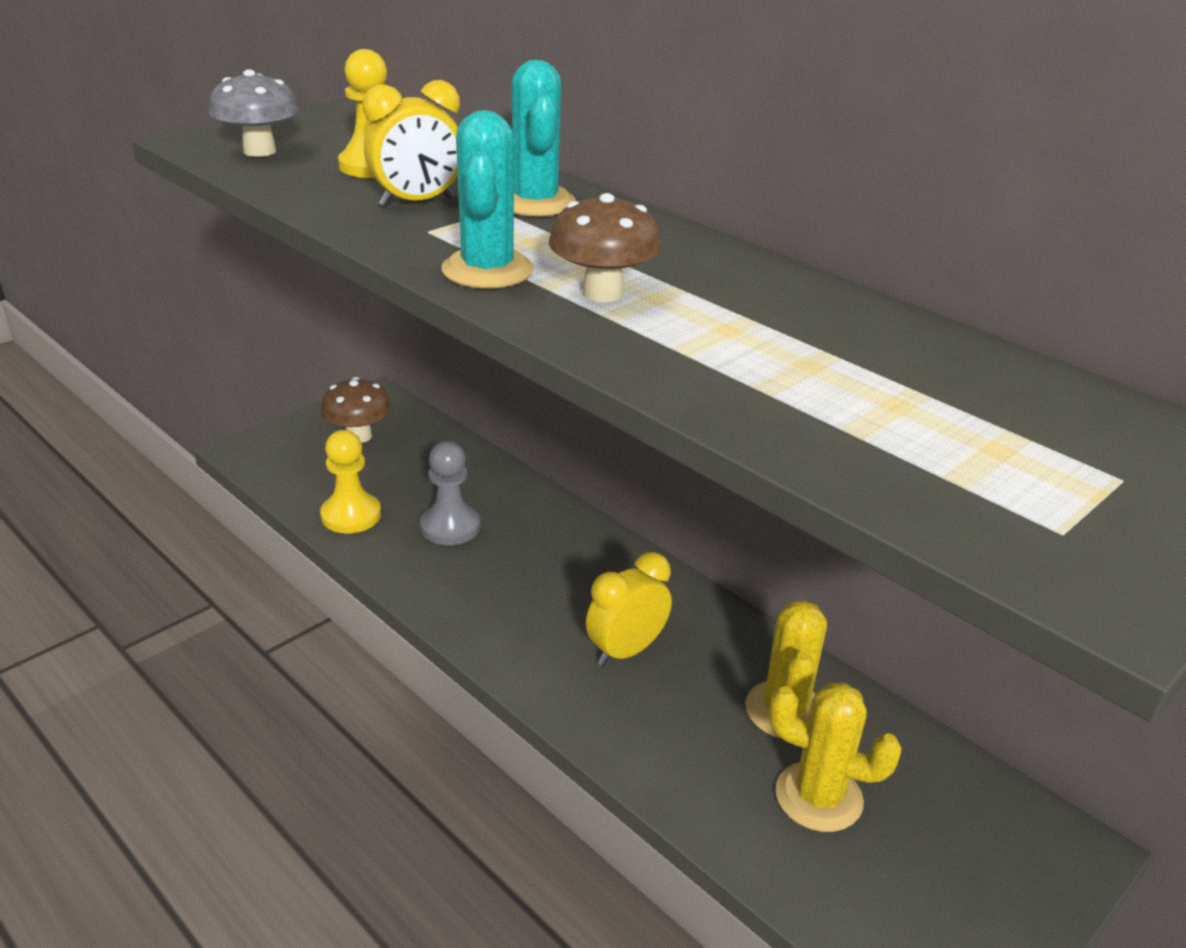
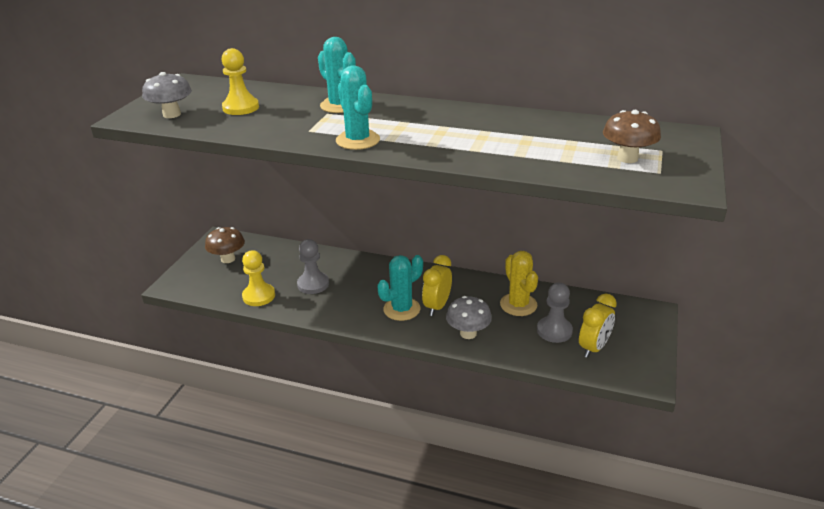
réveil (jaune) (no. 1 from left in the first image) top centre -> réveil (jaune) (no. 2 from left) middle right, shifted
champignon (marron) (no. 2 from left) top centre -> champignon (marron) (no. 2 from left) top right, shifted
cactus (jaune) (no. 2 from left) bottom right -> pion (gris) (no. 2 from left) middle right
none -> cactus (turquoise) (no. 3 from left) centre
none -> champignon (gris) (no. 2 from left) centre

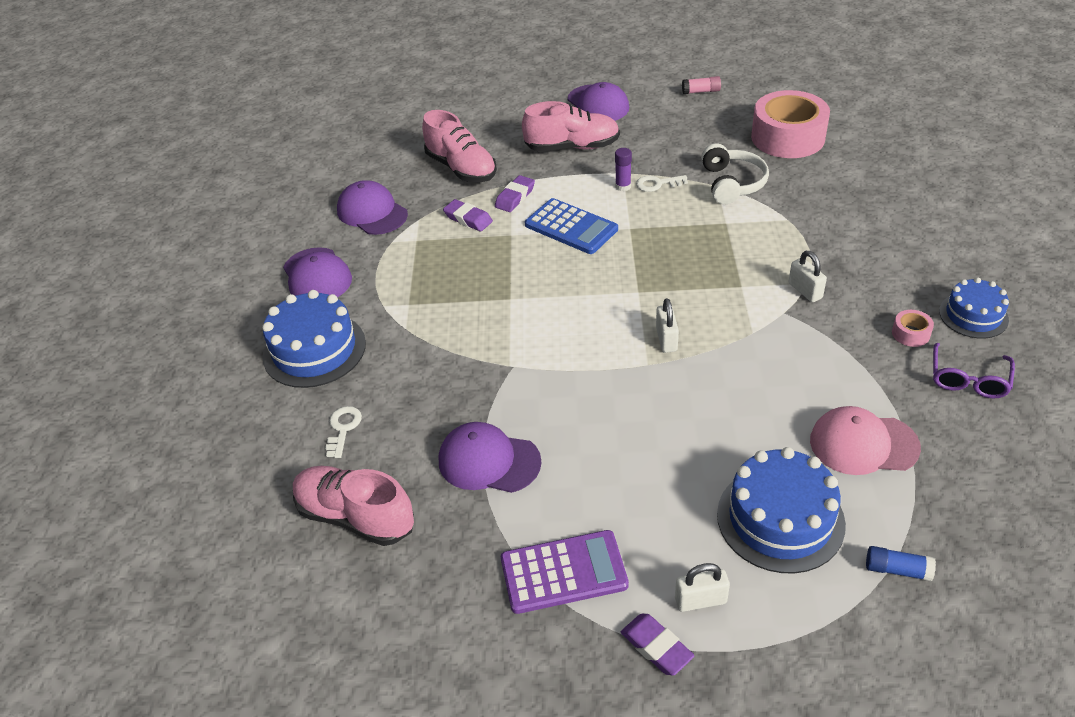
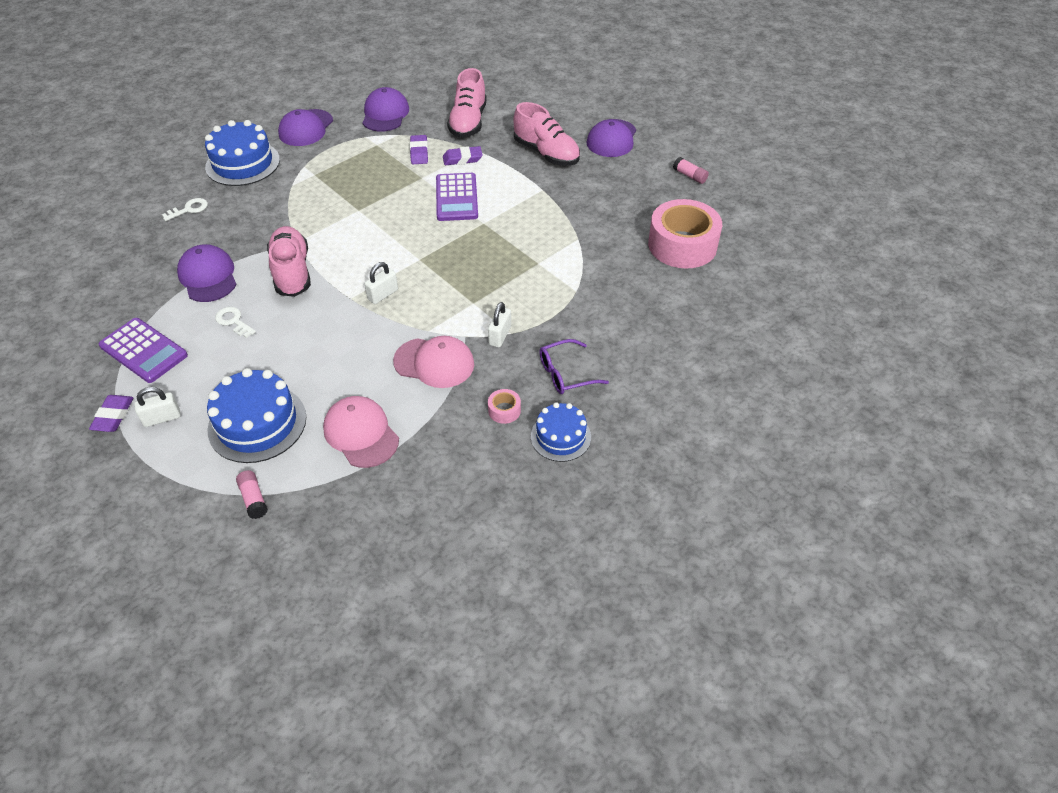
chaussure (rose) (no. 1 from left) bottom left -> chaussure (rose) (no. 1 from left) top left, shifted
calculatrice (bleu) top centre -> calculatrice (violet) (no. 2 from left) top centre
bâton de colle (violet) top centre -> none
clé (blanc) (no. 2 from left) top centre -> clé (blanc) (no. 2 from left) middle left, shifted
cadenas (blanc) (no. 2 from left in the first image) bottom centre -> cadenas (blanc) (no. 1 from left) middle left, 60 degrees counterclockwise
casque audio (blanc) top right -> none
bâton de colle (bleu) bottom right -> bâton de colle (rose) (no. 1 from left) middle left
lunettes (violet) middle right -> lunettes (violet) centre, shifted
none -> casquette (rose) (no. 2 from left) centre

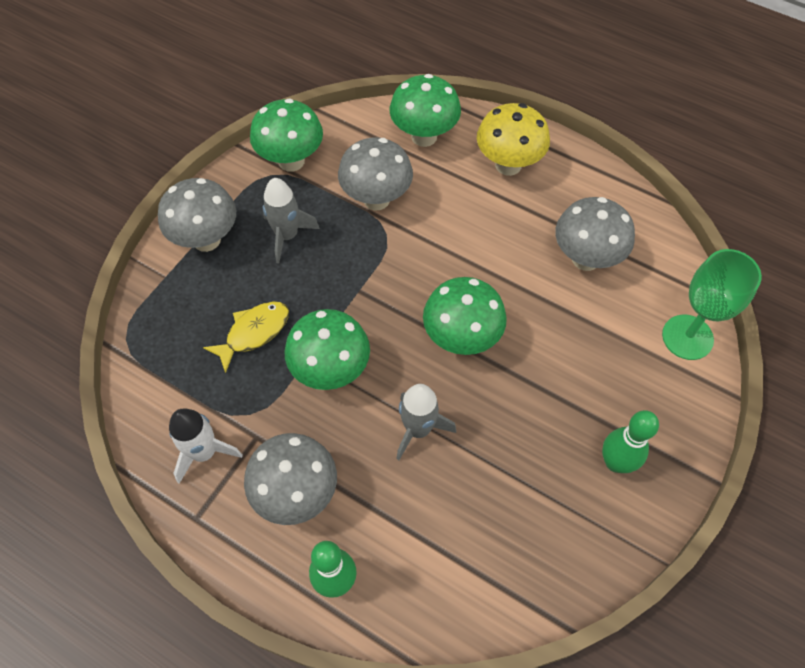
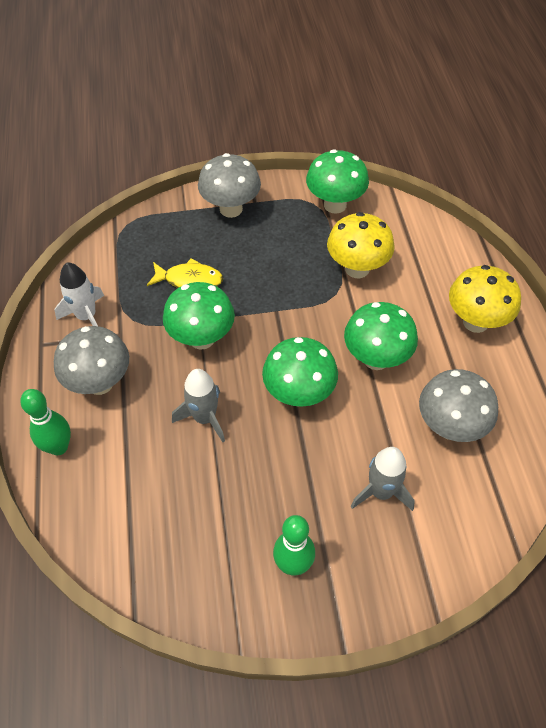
fusée (gris) (no. 1 from left in the first image) top centre -> fusée (gris) (no. 2 from left) middle right, shifted
champignon (gris) (no. 3 from left) top centre -> champignon (jaune) (no. 1 from left) centre
champignon (vert) (no. 3 from left in the first image) top centre -> champignon (vert) (no. 4 from left) middle right, shifted
verre à pied (vert) middle right -> none

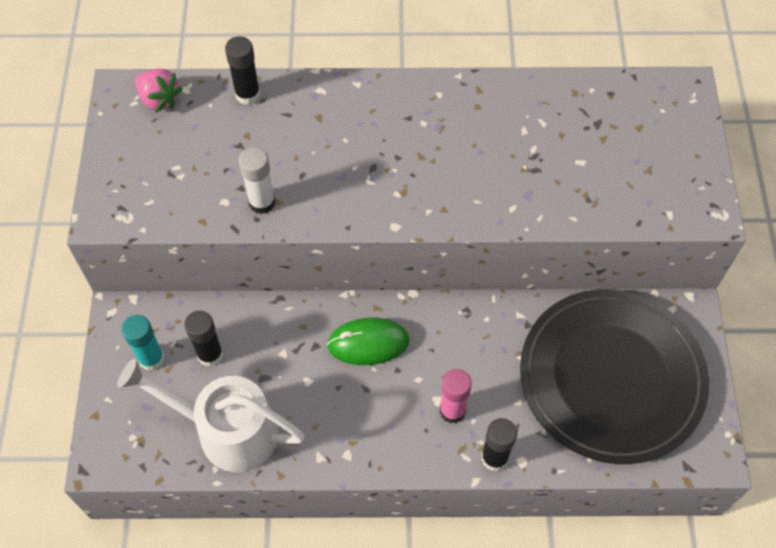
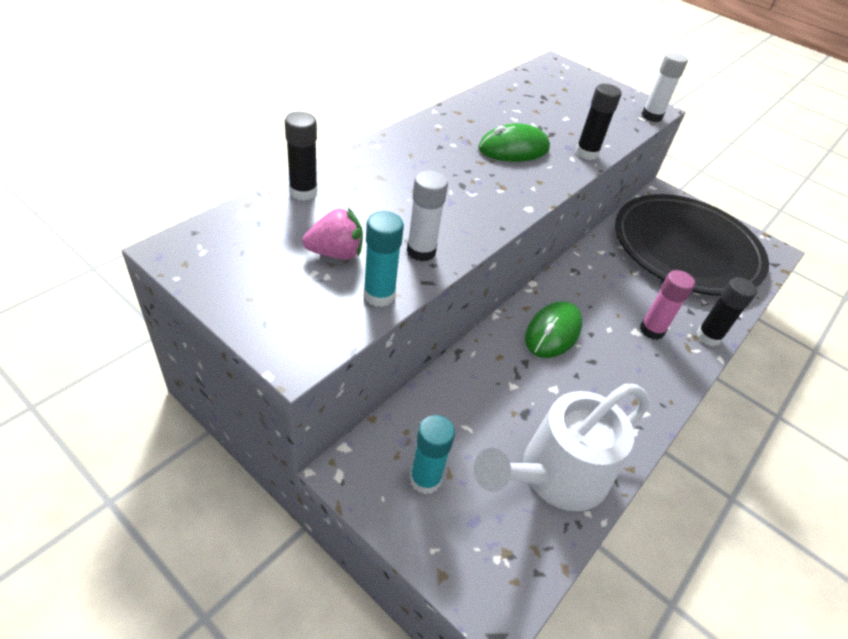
fraise (rose) top left -> fraise (rose) centre, shifted
bâton de colle (noir) (no. 1 from left in the first image) middle left -> bâton de colle (noir) (no. 2 from left) top right, shifted
none -> bâton de colle (turquoise) (no. 1 from left) centre
none -> souris (vert) (no. 1 from left) top centre
none -> bâton de colle (blanc) (no. 2 from left) top right

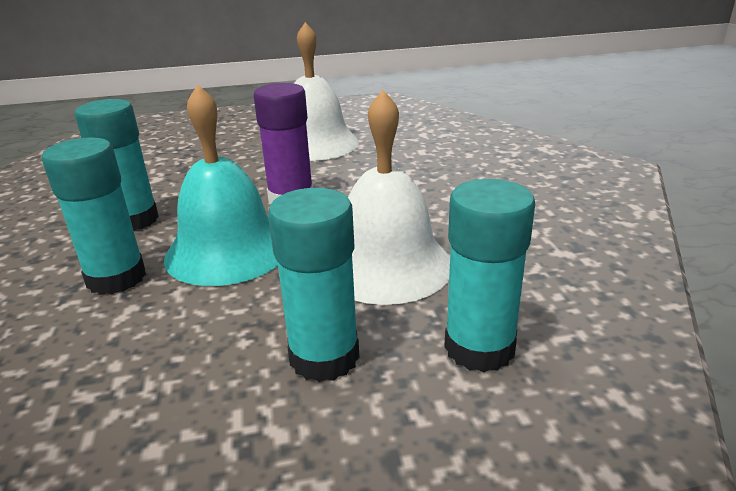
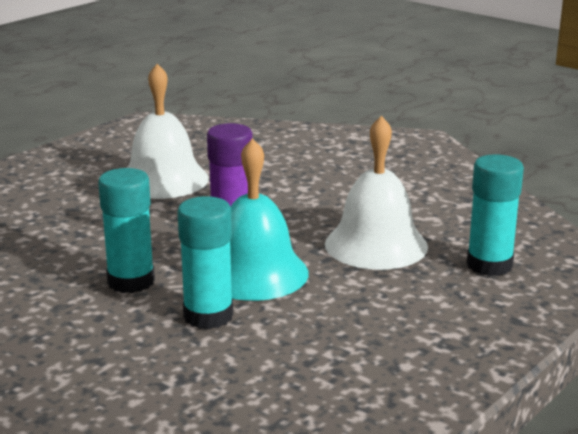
bâton de colle (turquoise) (no. 3 from left) centre -> none

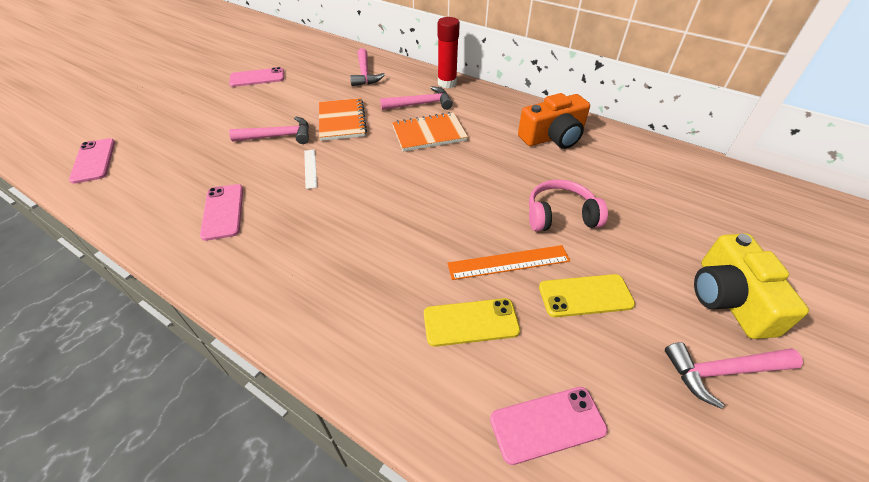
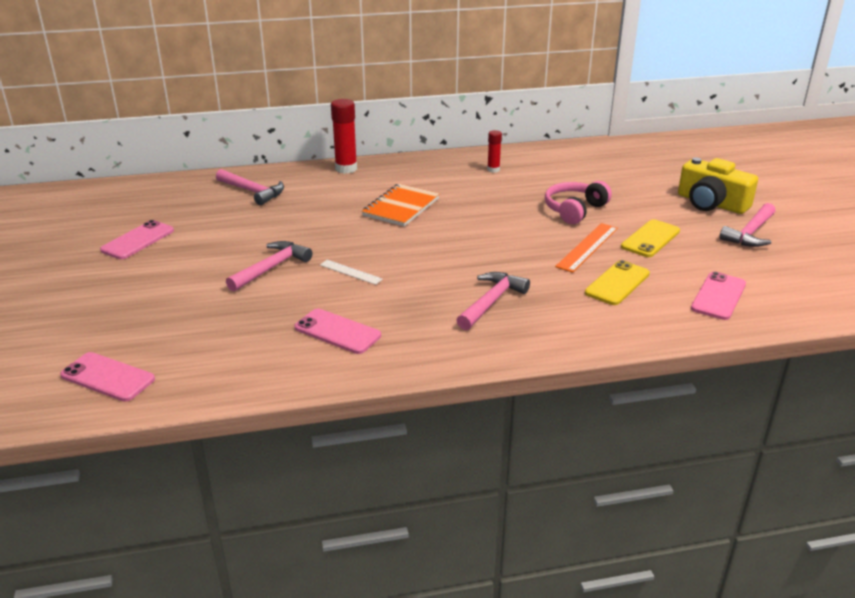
carnet (orange) (no. 1 from left) top centre -> none
marteau (rose) (no. 3 from left) top centre -> marteau (rose) (no. 3 from left) centre, shifted
appareil photo (orange) top centre -> bâton de colle (rouge) (no. 2 from left) top centre

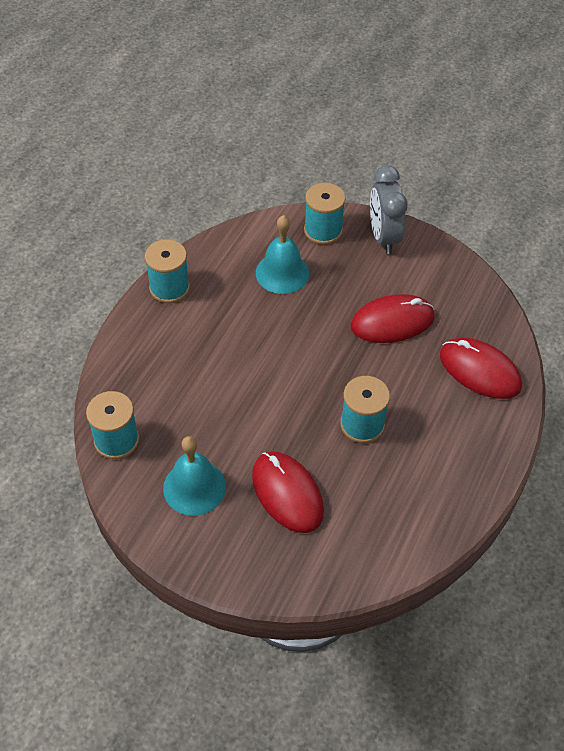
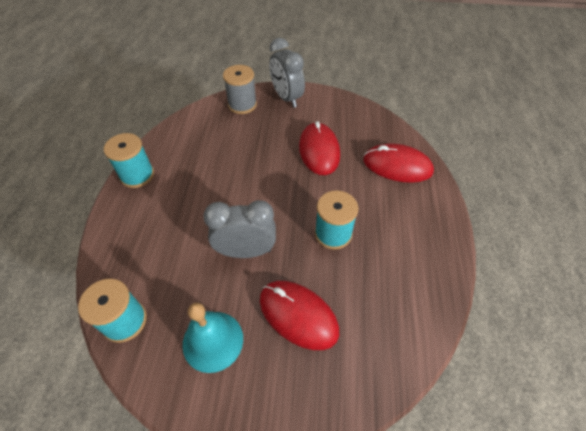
cloche (turquoise) (no. 2 from left) centre -> none
bobine (turquoise) (no. 3 from left) top centre -> bobine (gris) top centre
souris (rouge) (no. 2 from left) middle right -> souris (rouge) (no. 2 from left) centre, 60 degrees counterclockwise
none -> réveil (gris) (no. 1 from left) centre

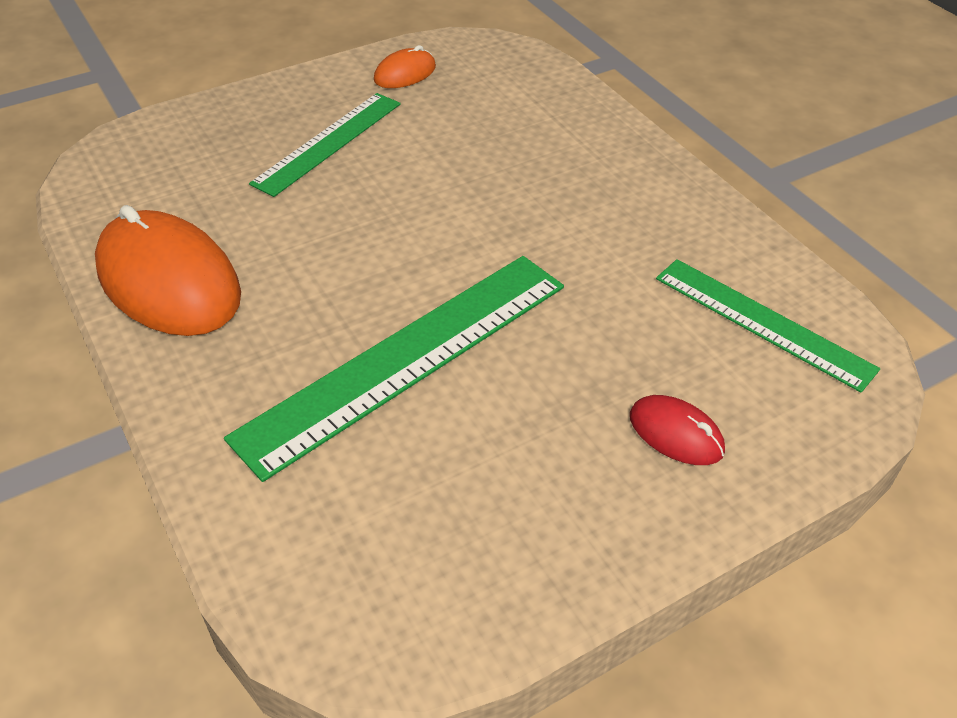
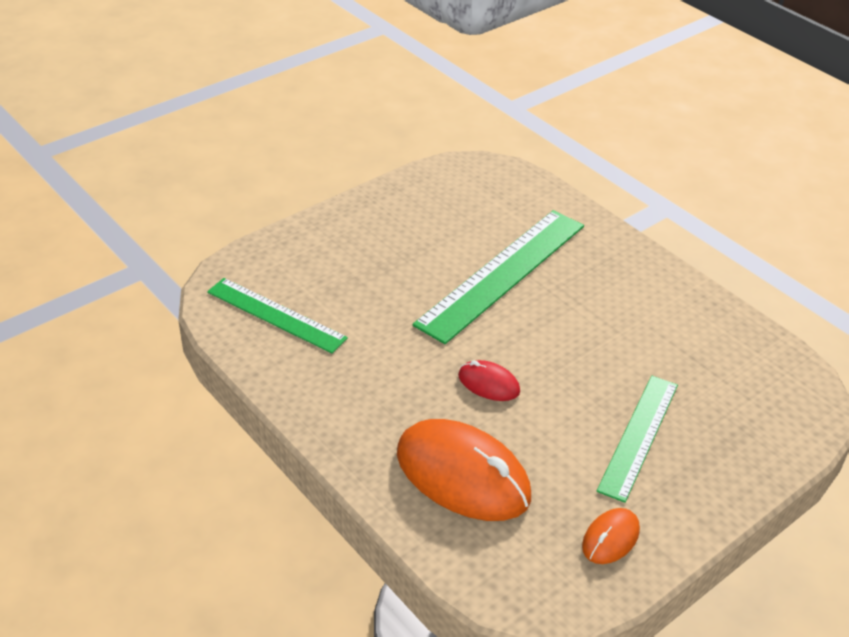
souris (orange) (no. 1 from left) middle left -> souris (orange) (no. 1 from left) bottom centre, shifted
souris (rouge) middle right -> souris (rouge) centre, shifted

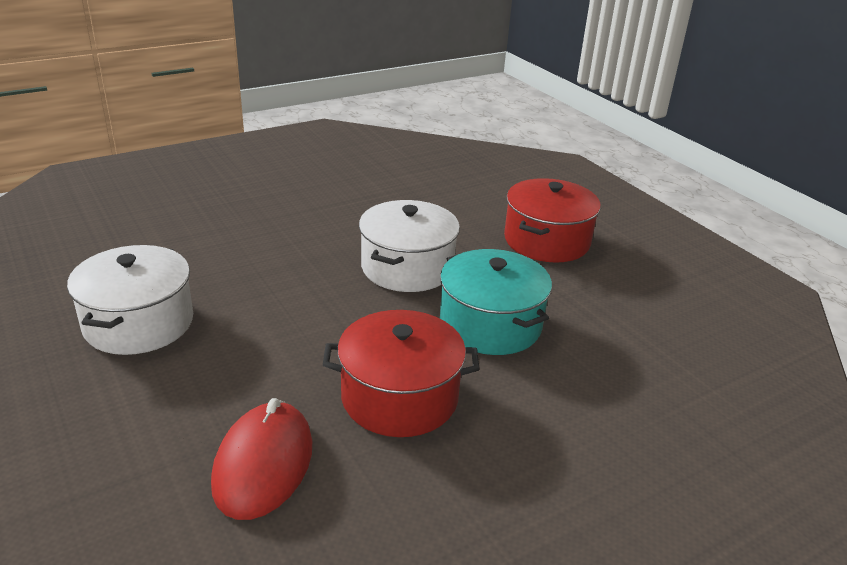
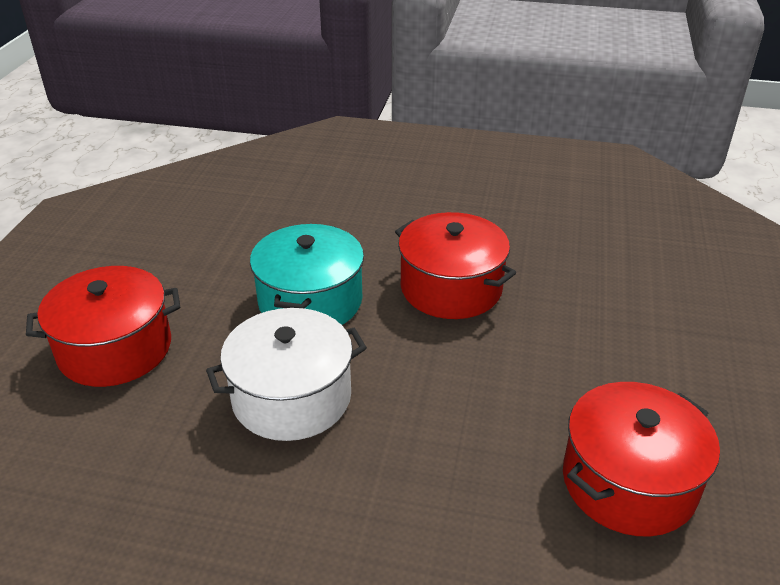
marmite (blanc) (no. 1 from left) middle left -> marmite (rouge) (no. 3 from left) bottom right
souris (rouge) bottom left -> none

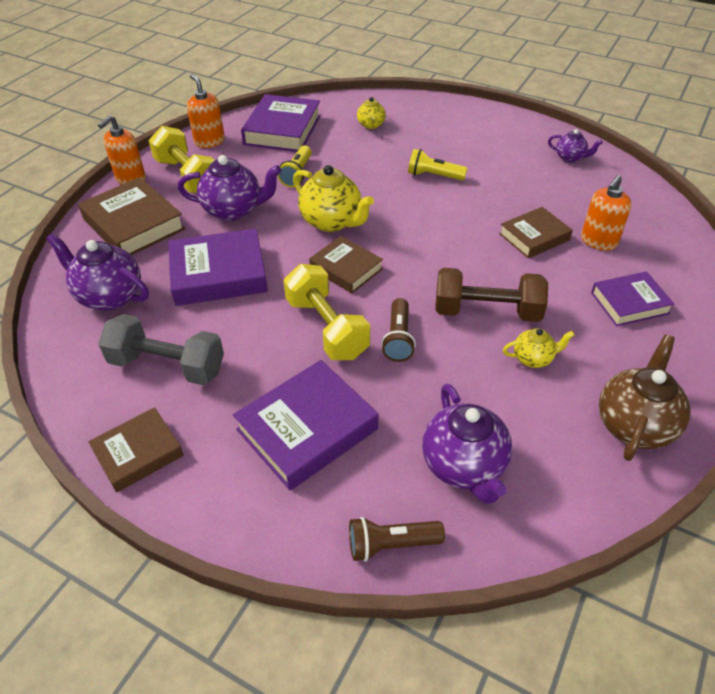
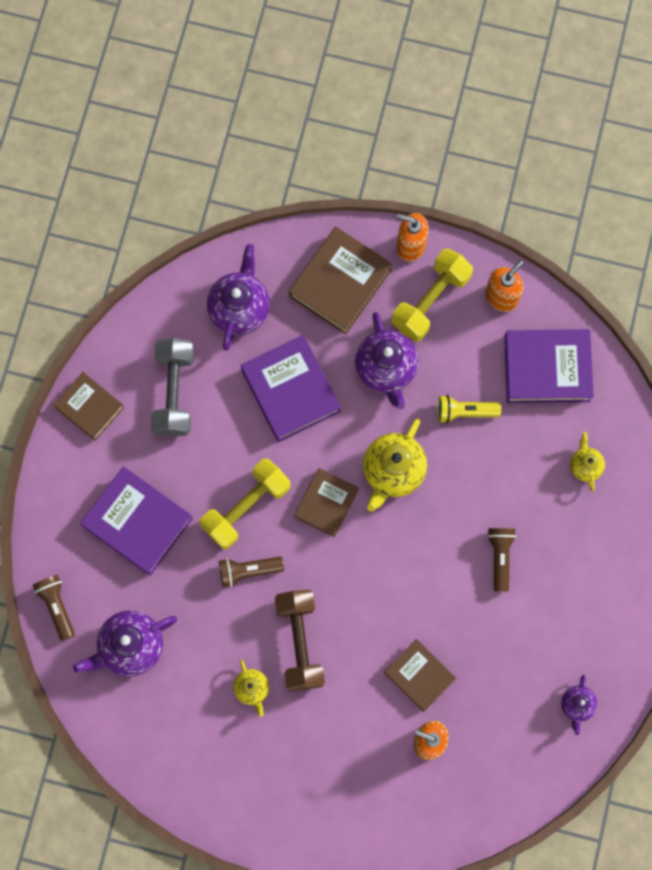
théière (jaune) (no. 2 from left in the first image) top centre -> théière (jaune) (no. 3 from left) middle right, 90 degrees clockwise
lampe de poche (jaune) (no. 2 from left) top centre -> lampe de poche (marron) (no. 3 from left) middle right
livre (violet) (no. 4 from left) middle right -> none
théière (marron) middle right -> none

